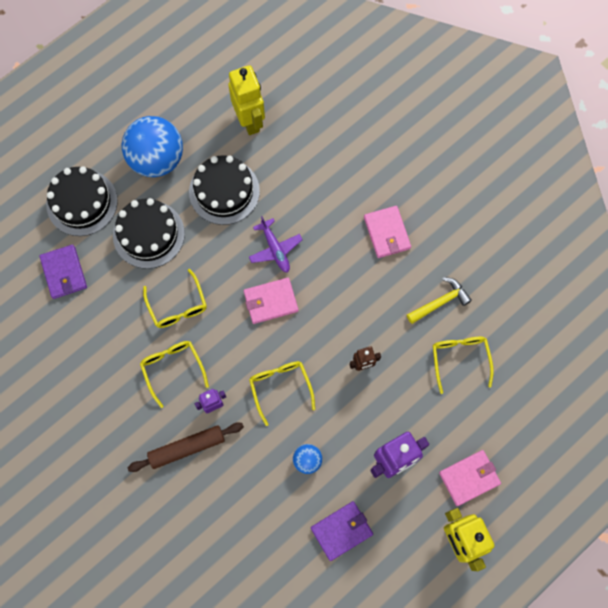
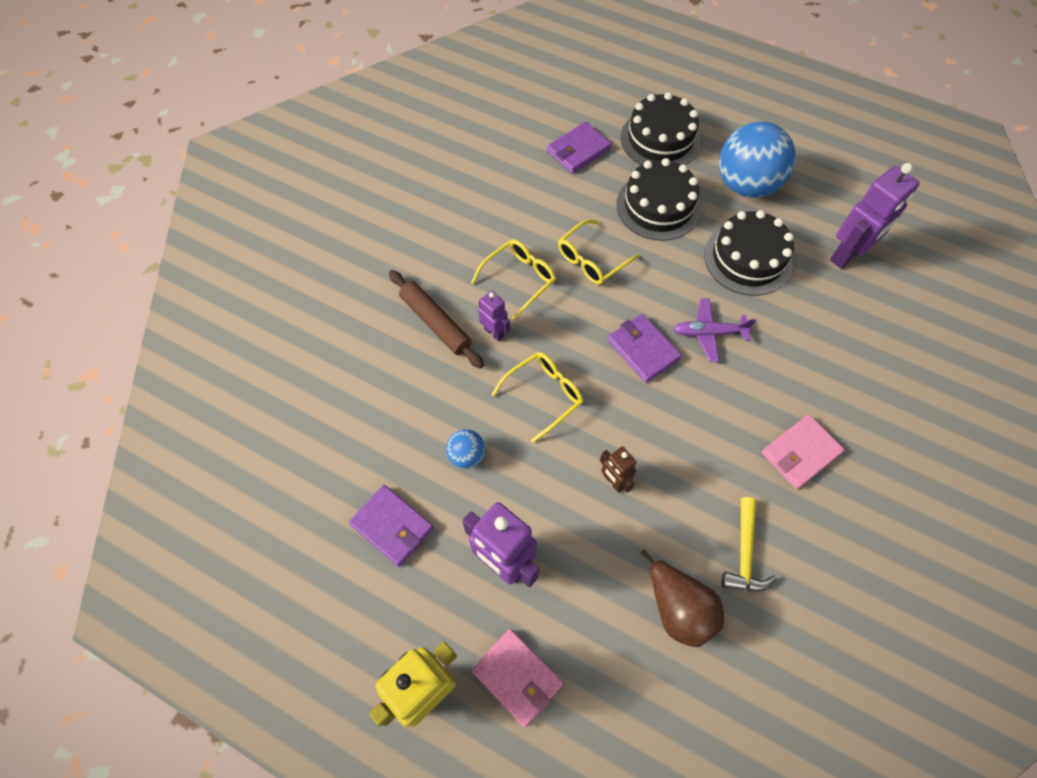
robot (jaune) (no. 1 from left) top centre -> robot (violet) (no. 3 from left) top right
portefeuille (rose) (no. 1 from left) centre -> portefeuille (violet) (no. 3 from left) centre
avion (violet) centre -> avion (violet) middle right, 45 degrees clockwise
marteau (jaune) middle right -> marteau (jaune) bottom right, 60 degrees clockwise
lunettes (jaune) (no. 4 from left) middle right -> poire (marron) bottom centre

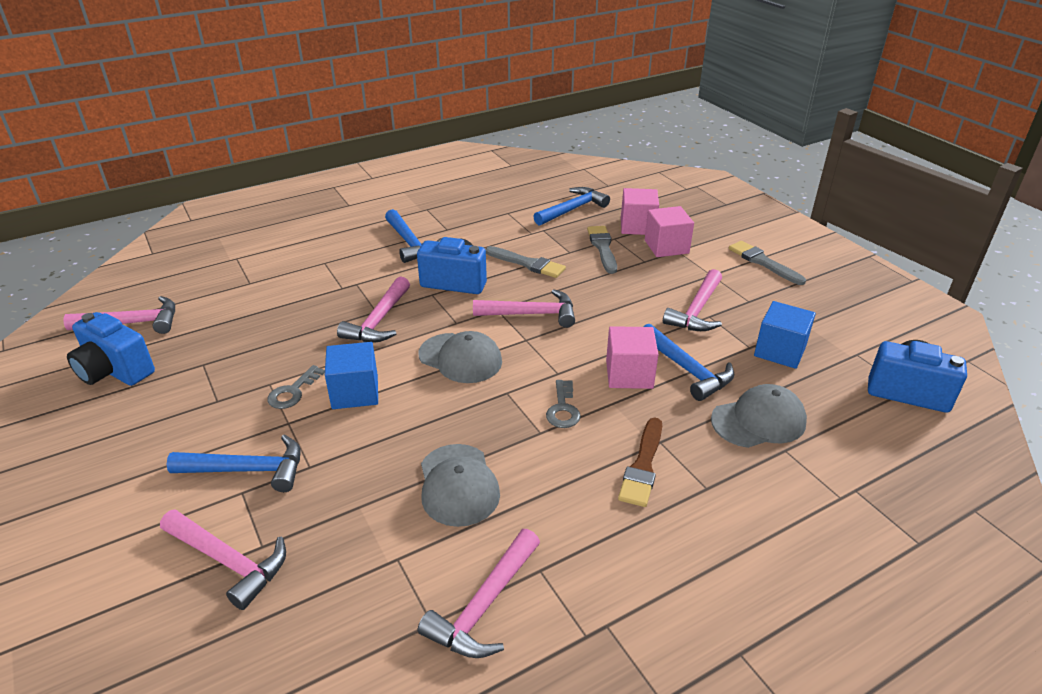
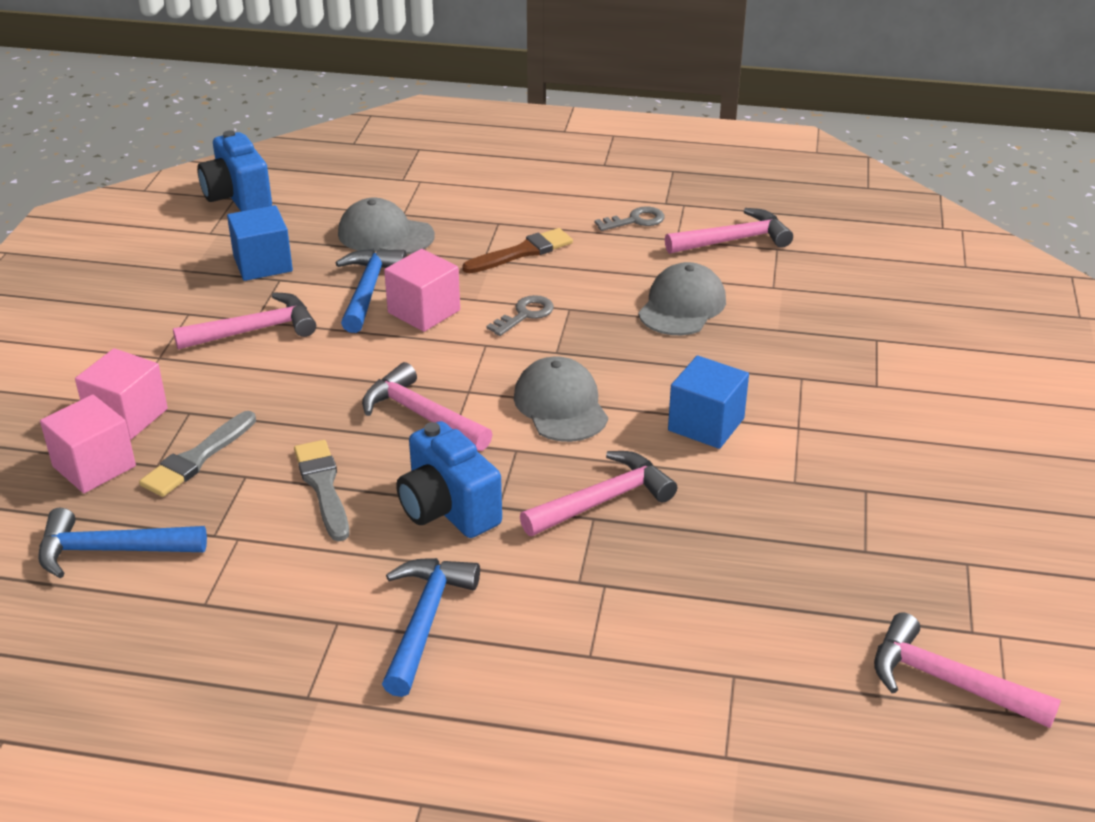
appareil photo (bleu) (no. 1 from left) middle left -> none
marteau (rose) (no. 2 from left) bottom left -> none
marteau (bleu) (no. 1 from left) bottom left -> none
clé (gris) (no. 1 from left in the first image) middle left -> clé (gris) (no. 2 from left) top centre, shifted
pinceau (gris) (no. 3 from left) middle right -> none

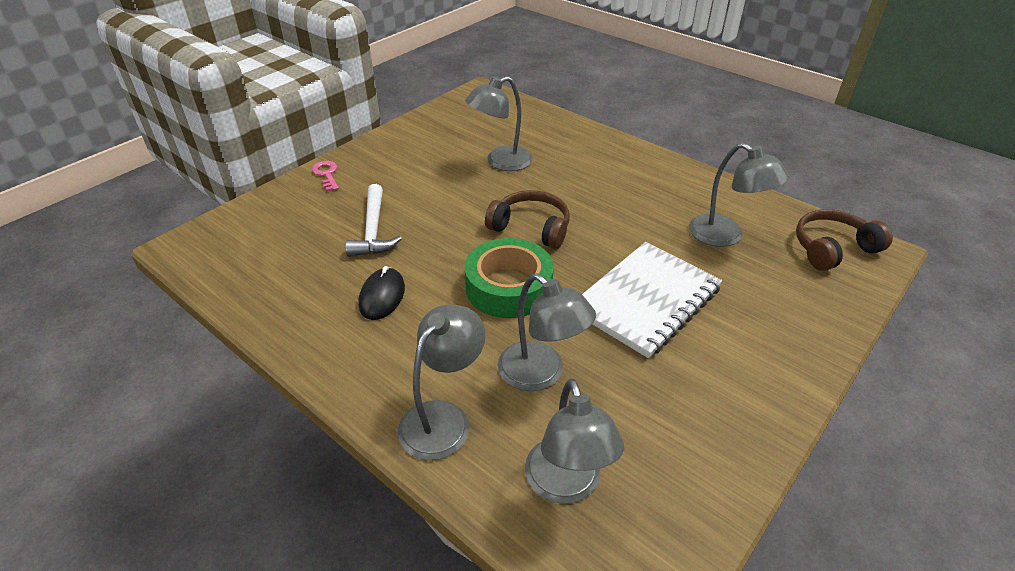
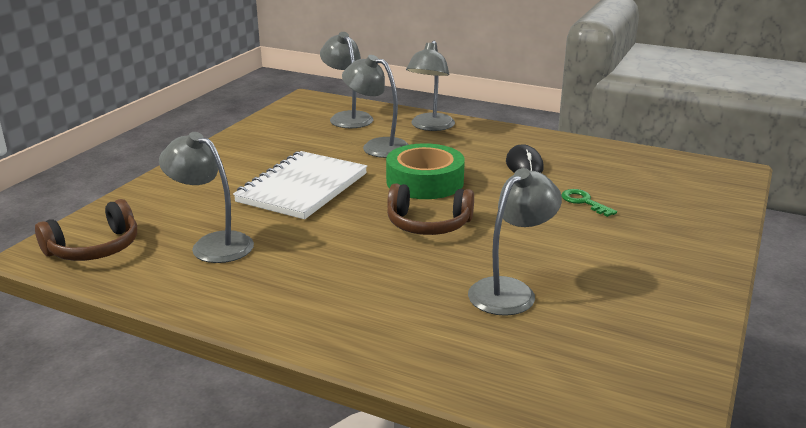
clé (rose) top left -> none
marteau (blanc) centre -> clé (vert) middle right

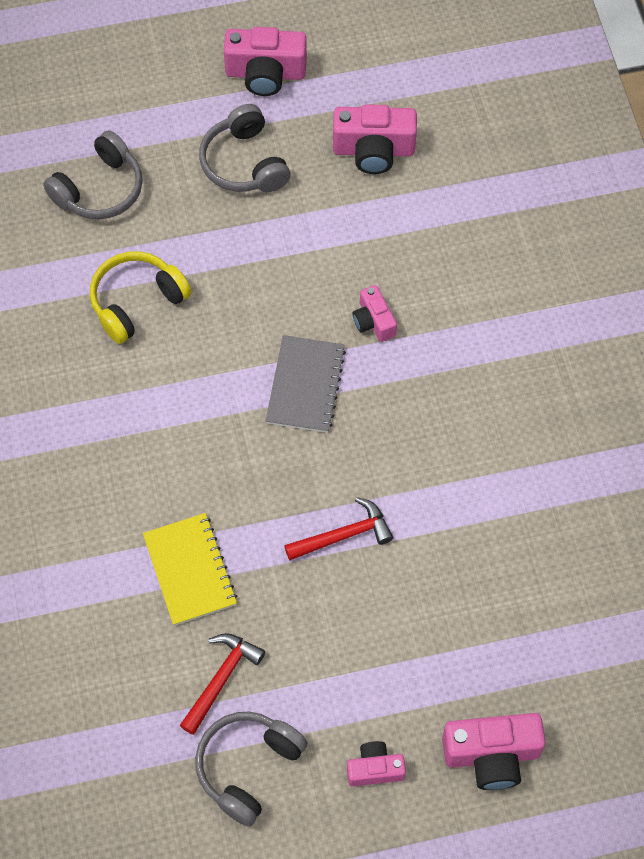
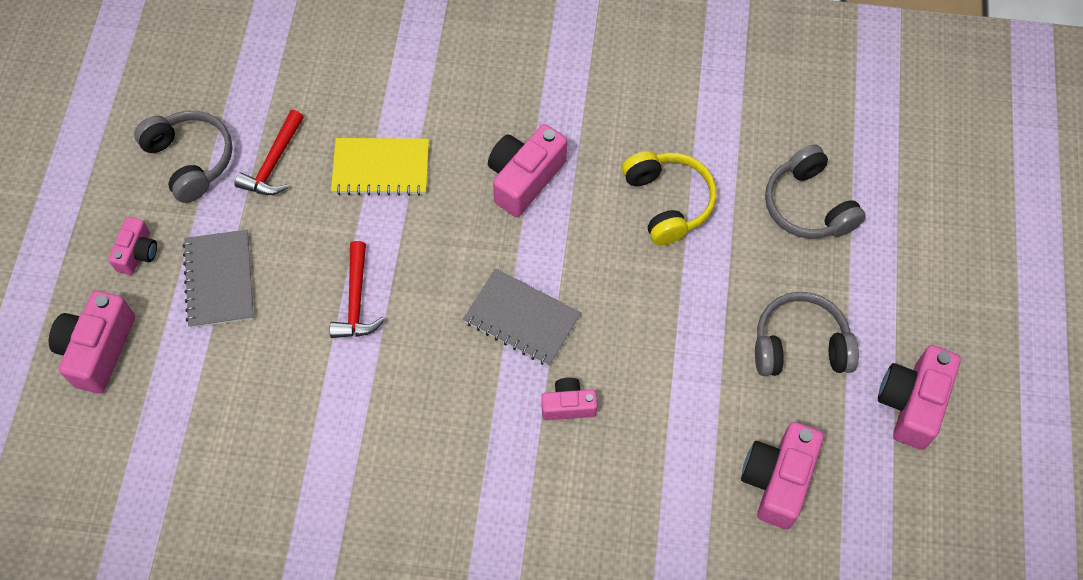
marteau (rouge) (no. 1 from left) bottom centre -> marteau (rouge) (no. 1 from left) top left, 60 degrees clockwise
none -> carnet (gris) (no. 1 from left) middle left
none -> appareil photo (rose) (no. 3 from left) top centre

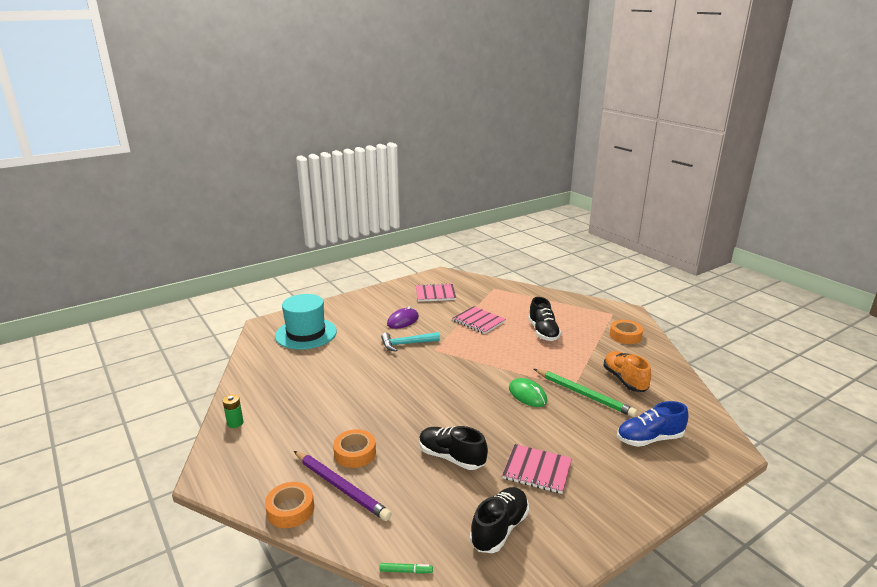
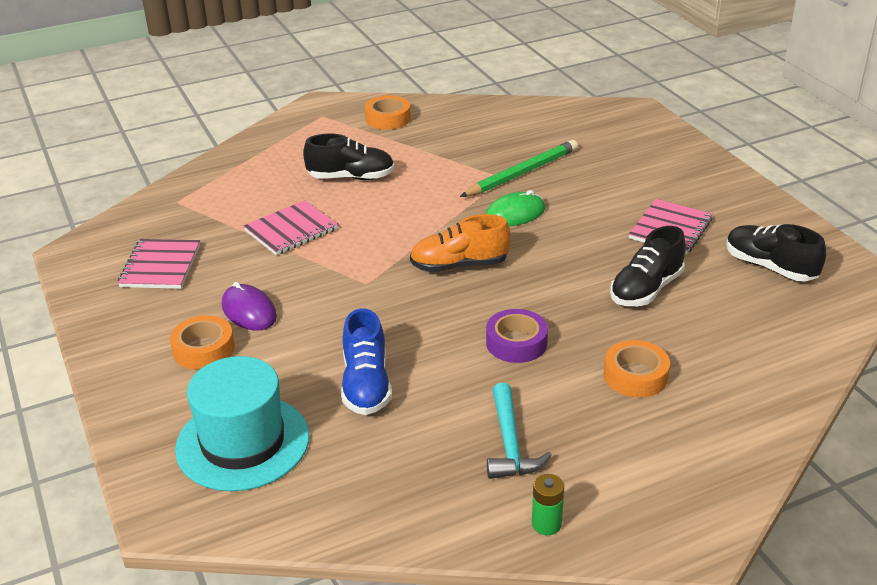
ruban adhésif (orange) (no. 1 from left) bottom left -> ruban adhésif (orange) (no. 1 from left) middle left, shifted
crayon (violet) bottom centre -> none
feutre (vert) bottom centre -> none
marteau (turquoise) centre -> marteau (turquoise) bottom centre, shifted
chaussure (orange) middle right -> chaussure (orange) centre, shifted
chaussure (bleu) bottom right -> chaussure (bleu) centre, shifted
none -> ruban adhésif (violet) centre

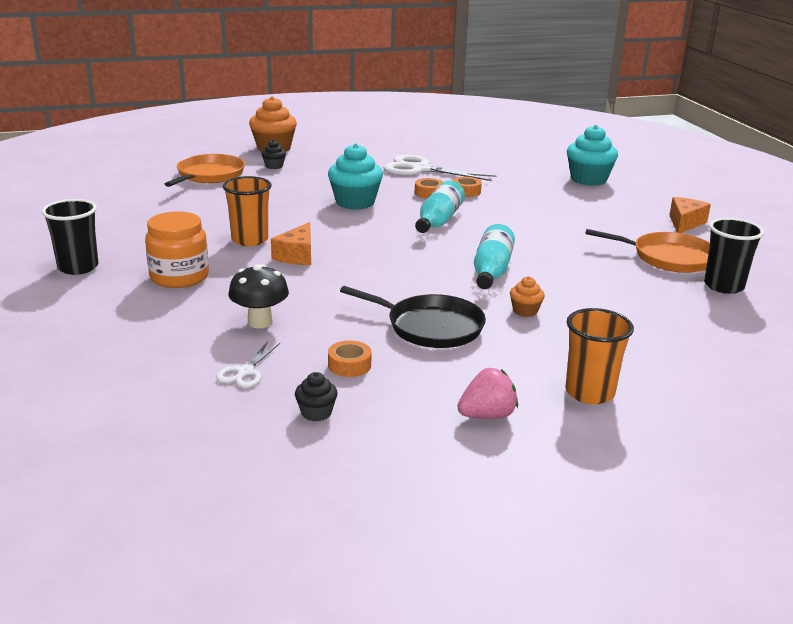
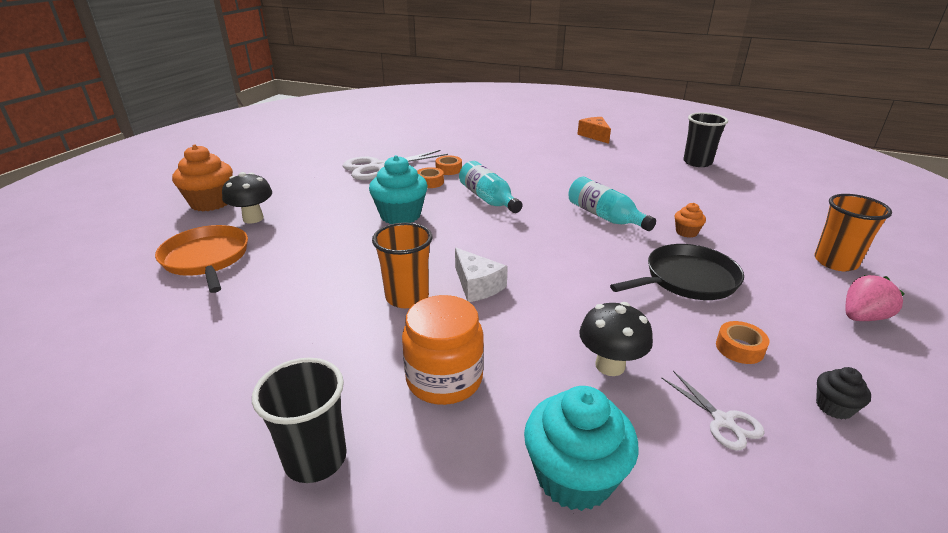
muffin (noir) (no. 1 from left) top centre -> champignon (noir) (no. 1 from left) middle left
fromage (orange) (no. 1 from left) centre -> fromage (blanc) centre
fraise (rose) centre -> fraise (rose) middle right, 45 degrees clockwise
muffin (turquoise) (no. 2 from left) top right -> muffin (turquoise) (no. 2 from left) bottom centre, shifted
poêle (orange) (no. 2 from left) middle right -> none

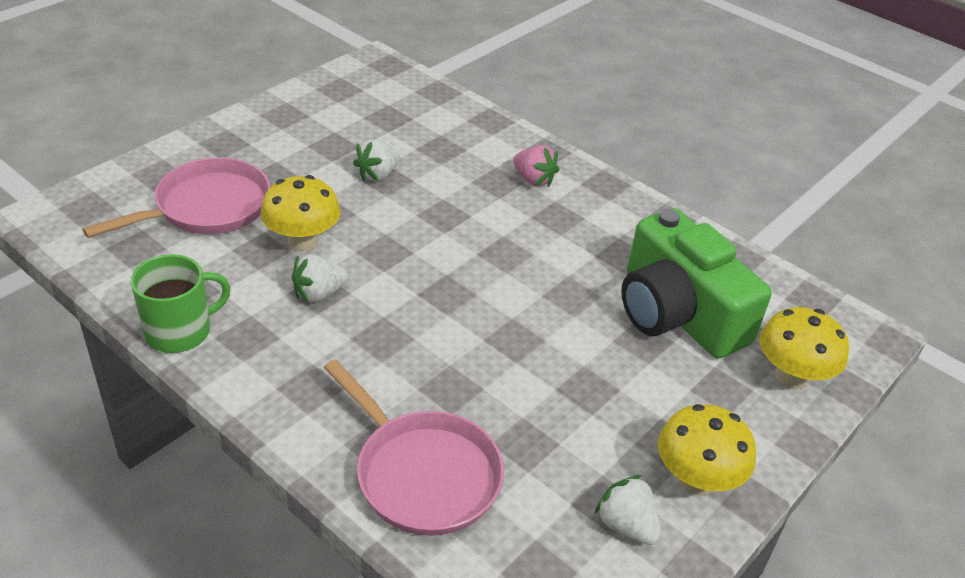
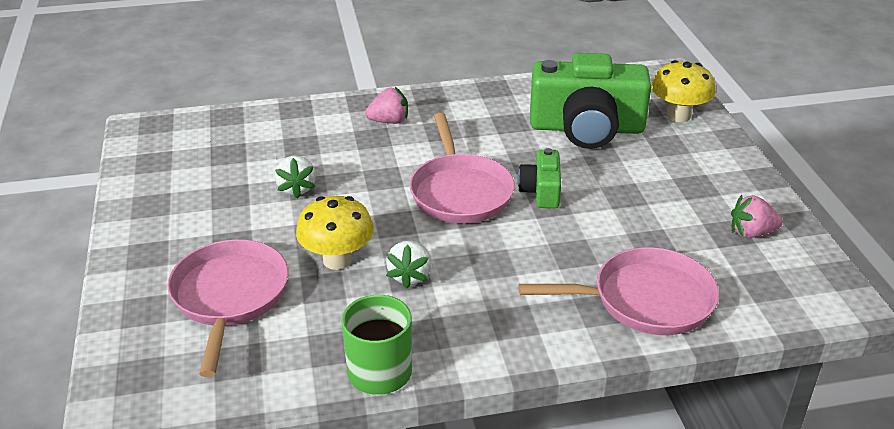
fraise (blanc) (no. 3 from left) bottom centre -> fraise (rose) (no. 2 from left) middle right
champignon (jaune) (no. 2 from left) bottom right -> none
none -> poêle (rose) (no. 2 from left) centre
none -> appareil photo (vert) (no. 1 from left) centre

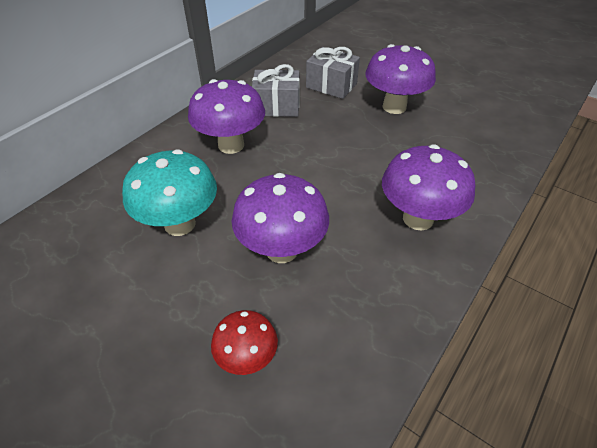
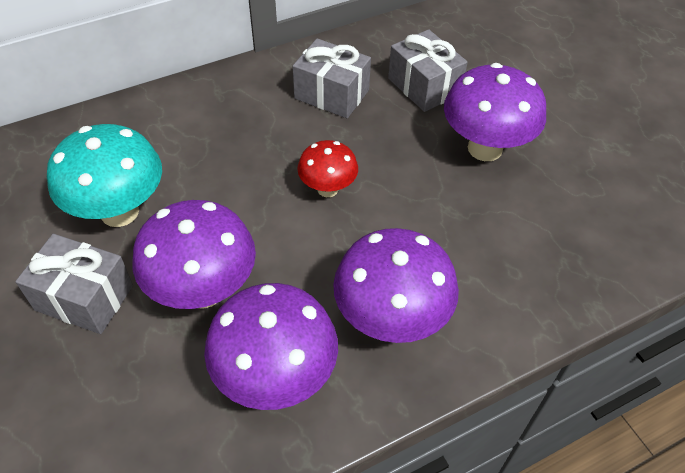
champignon (violet) (no. 1 from left in the first image) top centre -> champignon (violet) (no. 2 from left) bottom centre, shifted
champignon (rouge) bottom centre -> champignon (rouge) centre, shifted
none -> cadeau (gris) (no. 1 from left) middle left

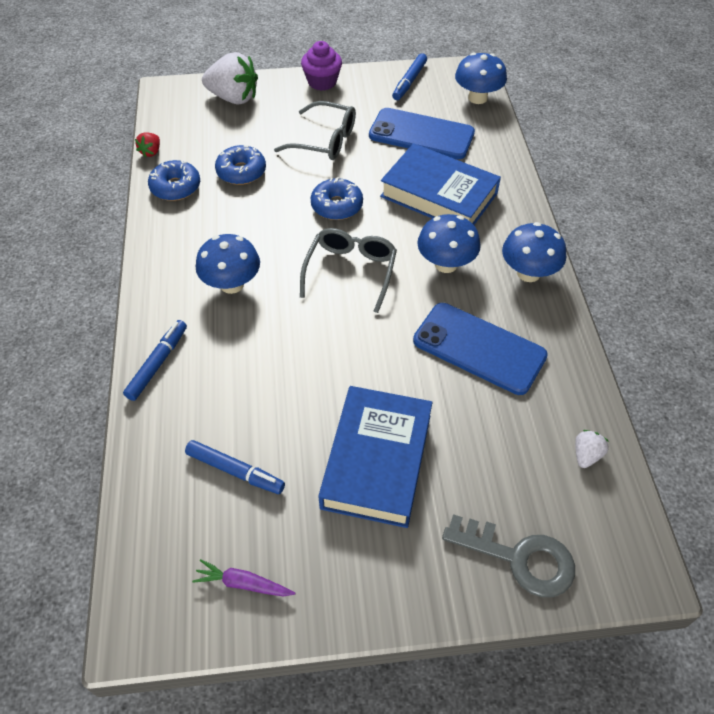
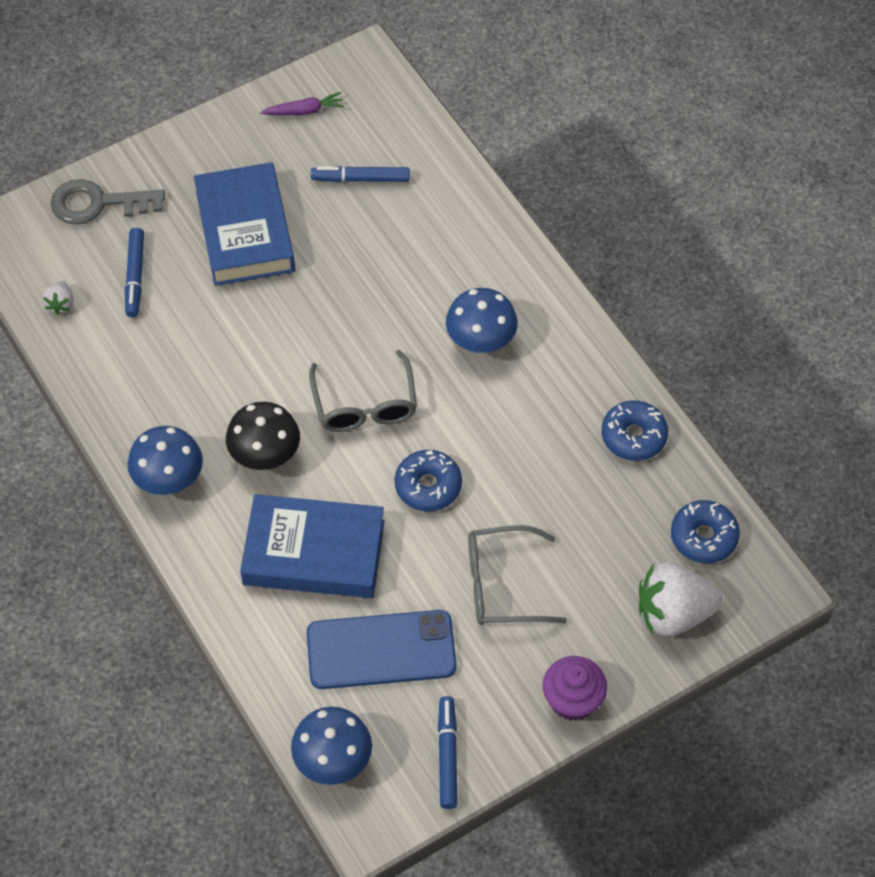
feutre (bleu) (no. 1 from left) middle left -> feutre (bleu) (no. 1 from left) top left, shifted
fraise (rouge) top left -> none
beignet (bleu) (no. 2 from left in the first image) top centre -> beignet (bleu) (no. 3 from left) middle right, shifted
téléphone (bleu) (no. 2 from left) middle right -> none
champignon (bleu) (no. 2 from left) centre -> champignon (noir) middle left

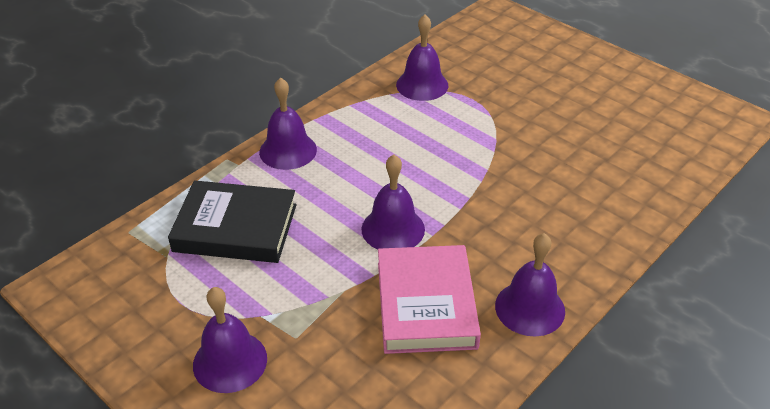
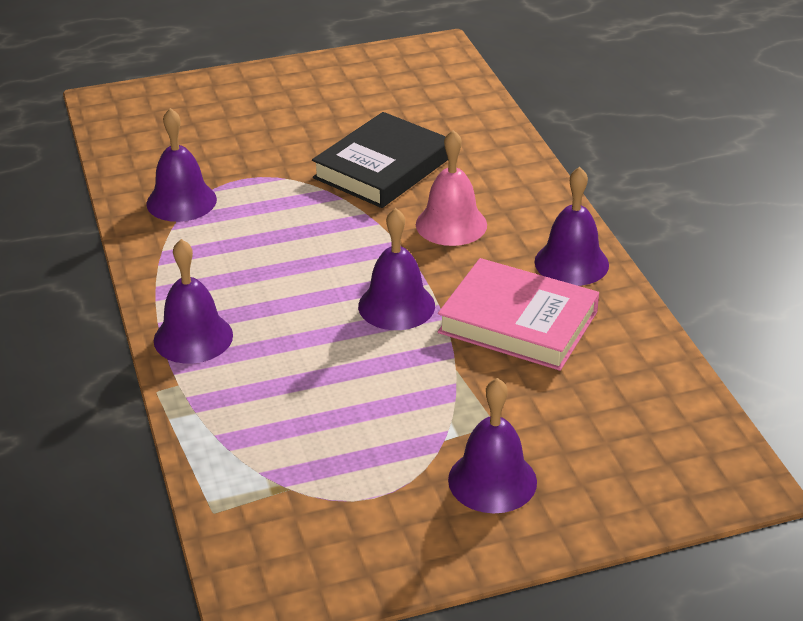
livre (noir) middle left -> livre (noir) top centre, shifted
none -> cloche (rose) top centre

